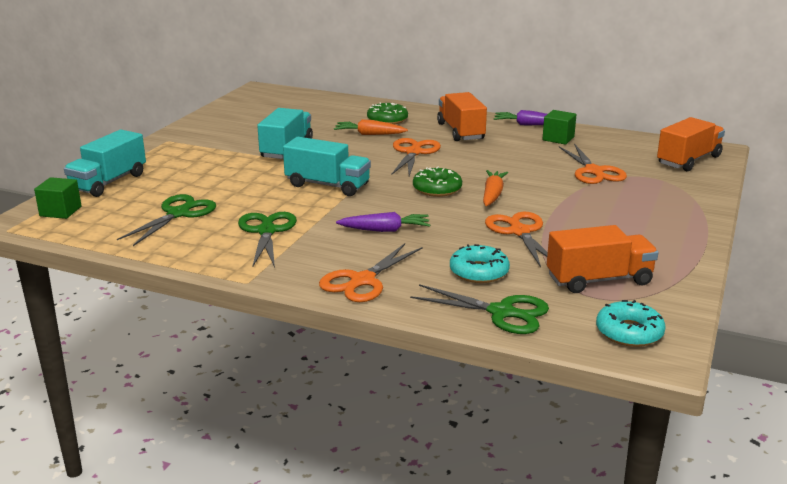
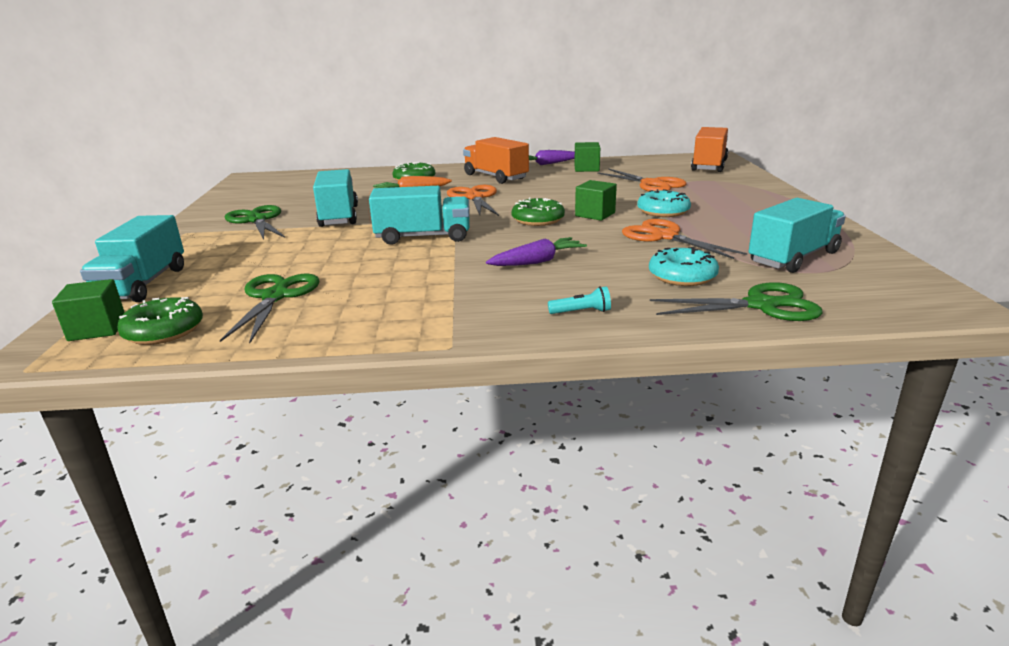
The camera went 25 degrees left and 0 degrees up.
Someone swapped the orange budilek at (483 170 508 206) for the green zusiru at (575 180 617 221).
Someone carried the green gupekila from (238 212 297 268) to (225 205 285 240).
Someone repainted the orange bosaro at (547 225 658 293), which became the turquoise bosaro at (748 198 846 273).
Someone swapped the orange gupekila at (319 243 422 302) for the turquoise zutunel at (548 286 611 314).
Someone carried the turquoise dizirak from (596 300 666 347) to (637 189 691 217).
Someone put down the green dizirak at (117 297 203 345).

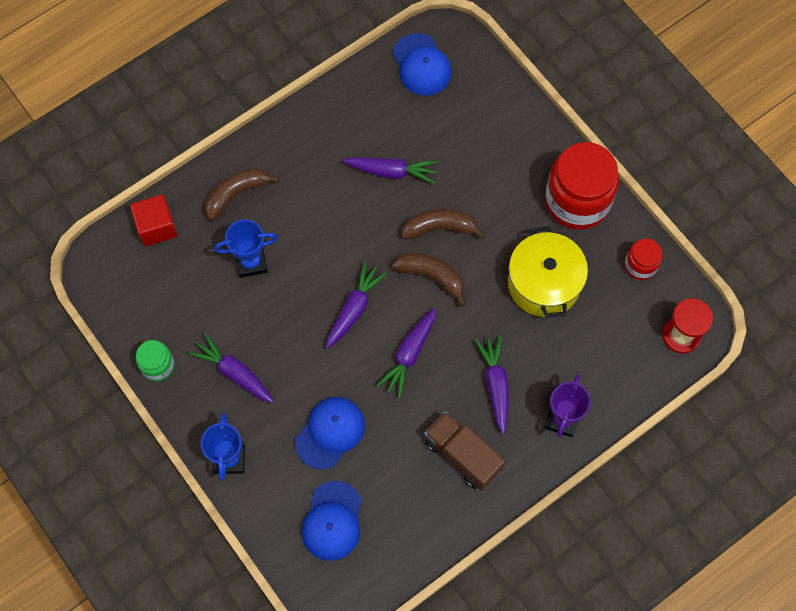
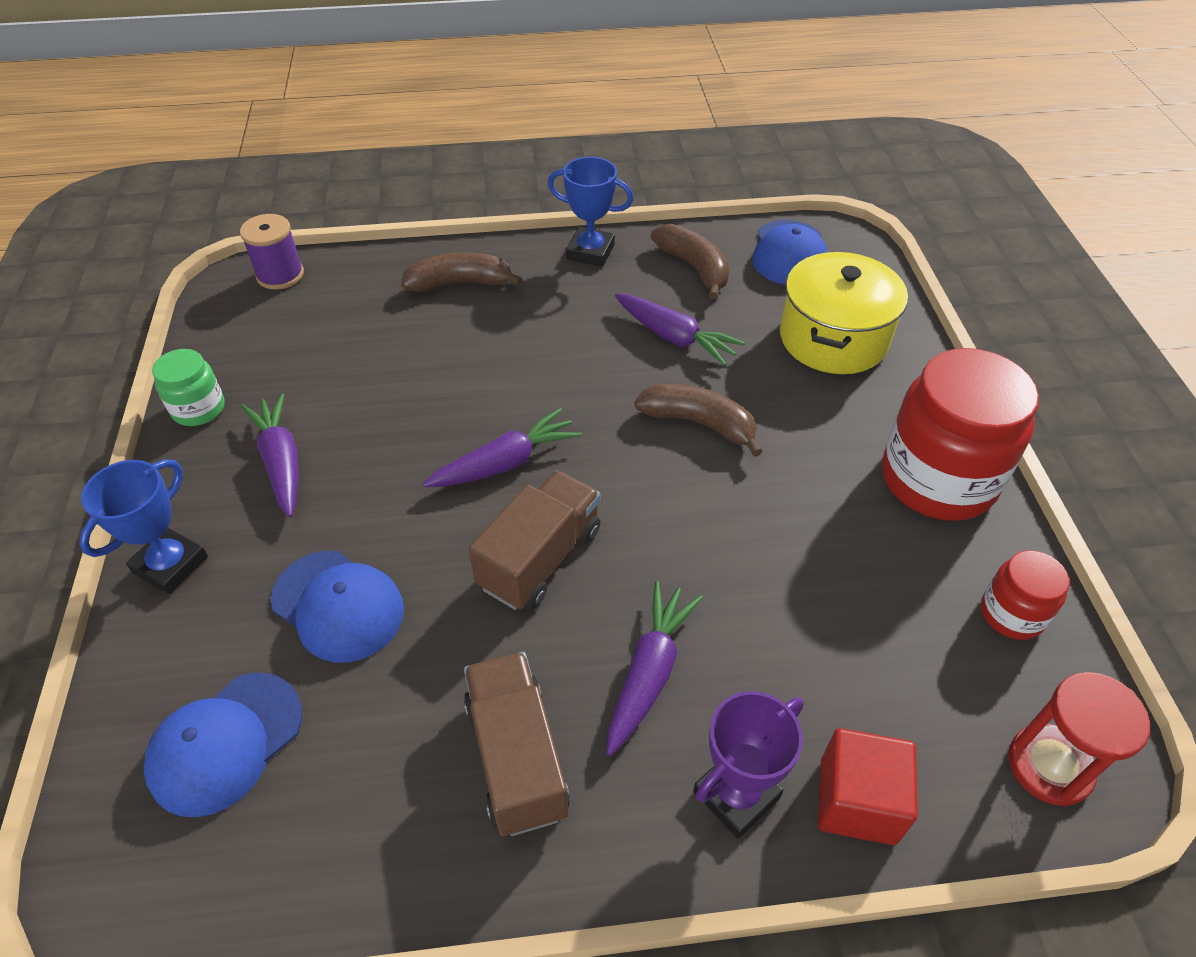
The camera went 30 degrees right and 20 degrees down.
Someone carried the red zusiru from (130 195 177 246) to (818 728 918 845).
Someone carried the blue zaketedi from (214 220 278 278) to (548 157 634 267).
Someone carried the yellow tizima from (508 226 588 318) to (780 252 908 374).
Someone carried the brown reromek from (392 253 466 307) to (651 224 730 299).
Someone swapped the purple budilek at (376 308 436 398) for the brown bosaro at (469 470 601 610).
Someone rotated the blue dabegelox at (295 397 365 469) by 60 degrees clockwise.
Someone put down the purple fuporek at (240 214 304 290).

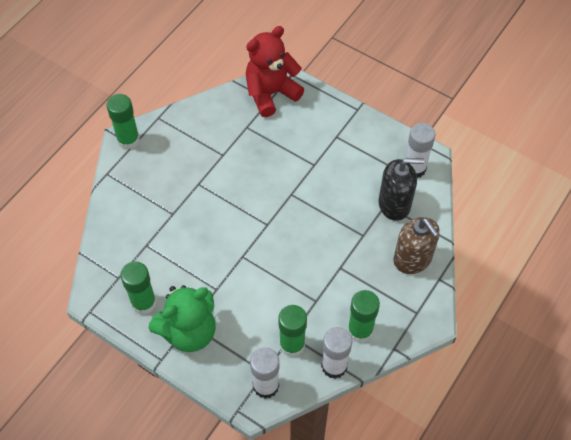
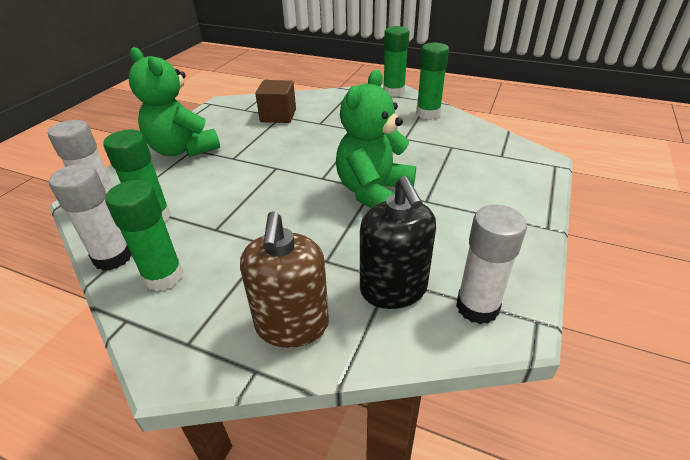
The camera went 80 degrees right and 20 degrees down.
Someone took away the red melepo at (246 26 304 117).
Someone rotated the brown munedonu at (394 217 440 274) by 45 degrees counterclockwise.
Someone carried the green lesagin from (120 261 157 315) to (416 43 449 119).
Someone put down the green melepo at (336 70 416 208).
Someone put down the brown zusiru at (255 80 296 123).

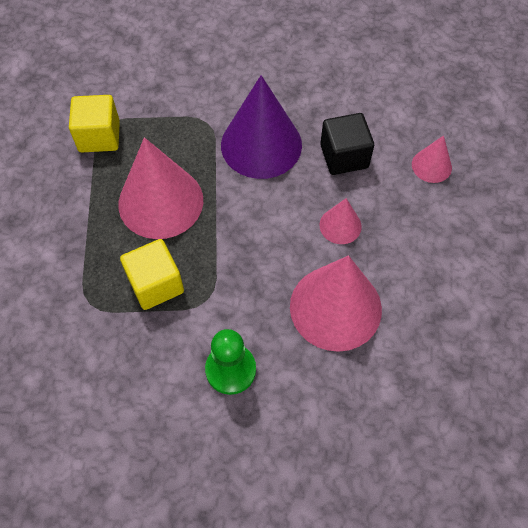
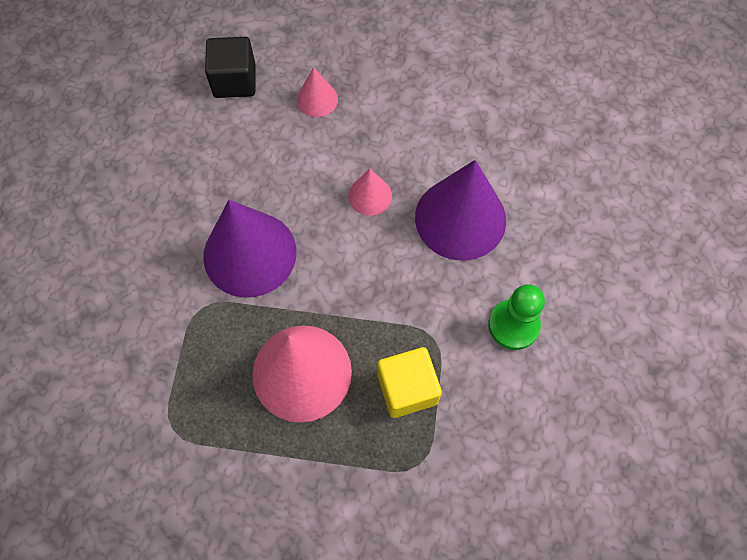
The camera went 80 degrees left and 5 degrees up.
Someone took away the yellow zusiru at (69 95 120 152).
Someone carried the black zusiru from (320 113 374 175) to (205 37 255 98).
Someone repainted the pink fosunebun at (290 255 382 352), which became the purple fosunebun at (415 160 506 261).

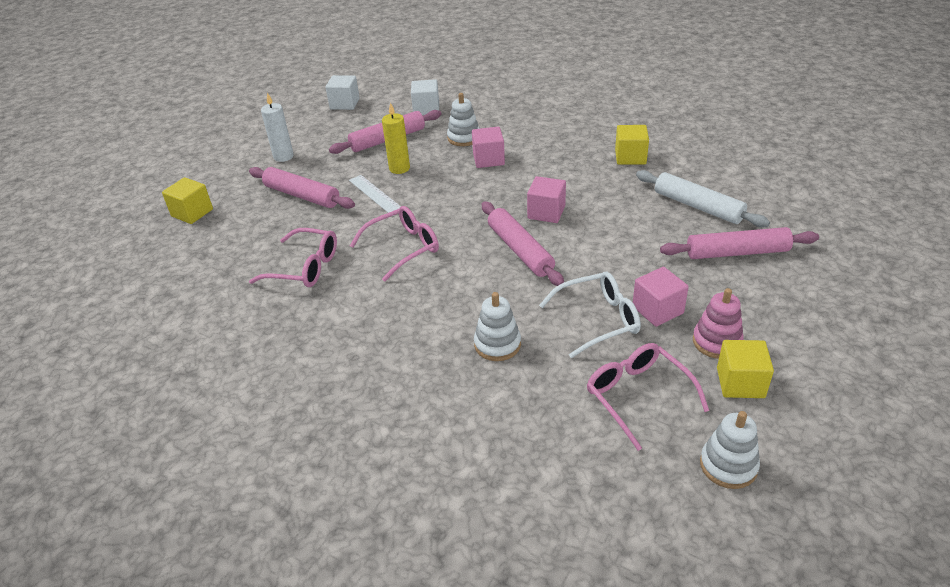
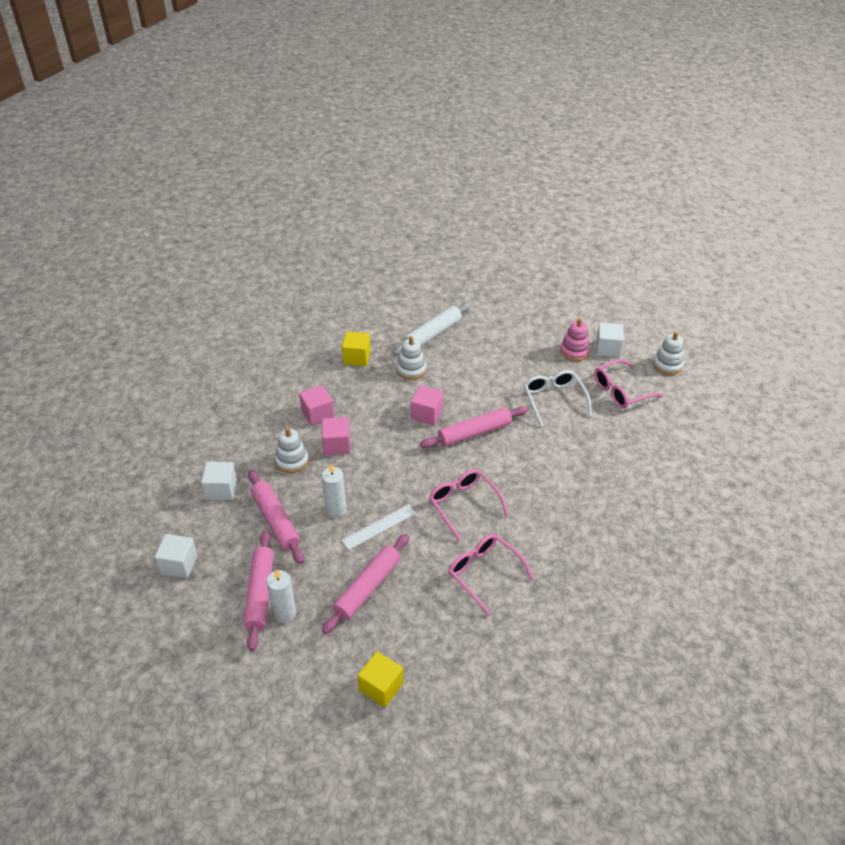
The camera went 90 degrees left and 5 degrees up.
Someone repainted the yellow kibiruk at (382 102 410 174), which became the white kibiruk at (322 464 346 518).
Someone carried the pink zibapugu from (660 227 819 259) to (244 530 274 651).
Someone rotated the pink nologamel at (249 228 337 287) by 60 degrees counterclockwise.
Someone carried the pink zusiru from (633 267 689 327) to (299 385 334 426).
Someone carried the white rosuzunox from (474 292 521 361) to (397 336 427 380).
Someone repainted the yellow zusiru at (717 340 774 398), which became the white zusiru at (596 323 624 357).

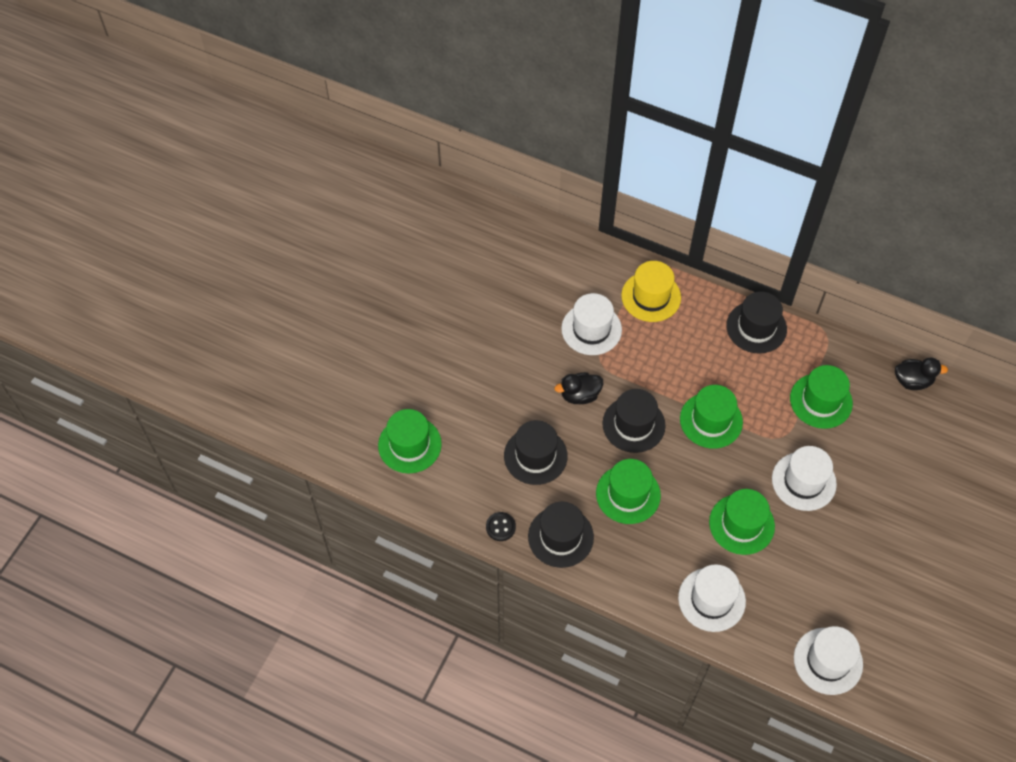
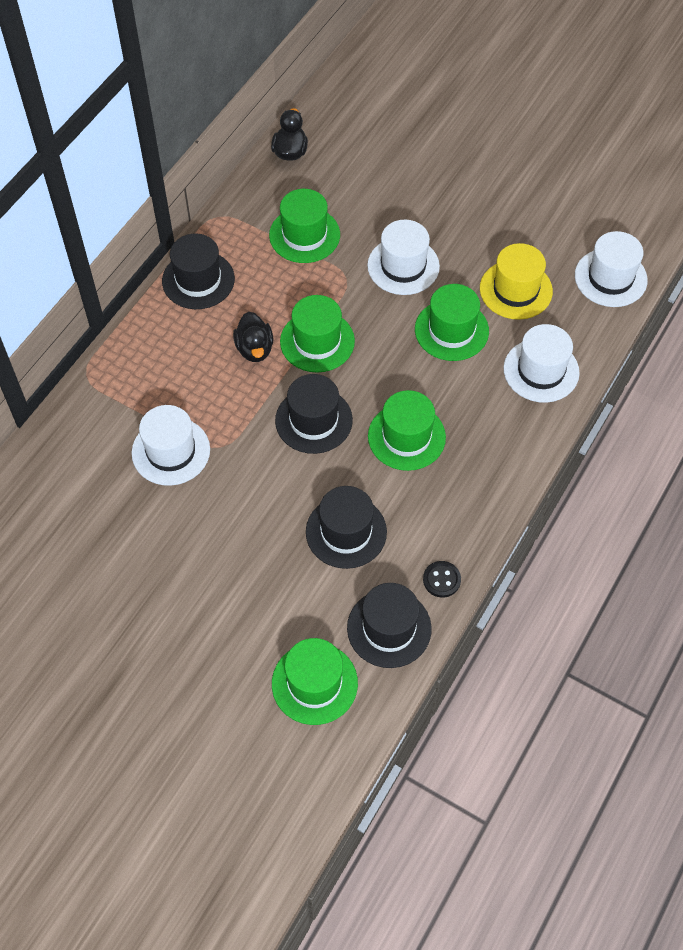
The camera went 85 degrees left and 0 degrees up.
Someone carried the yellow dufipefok from (621 261 681 322) to (480 243 553 320).
Someone carried the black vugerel from (554 372 603 404) to (233 312 273 362).
Someone carried the black dufipefok from (528 502 594 568) to (347 583 432 668).

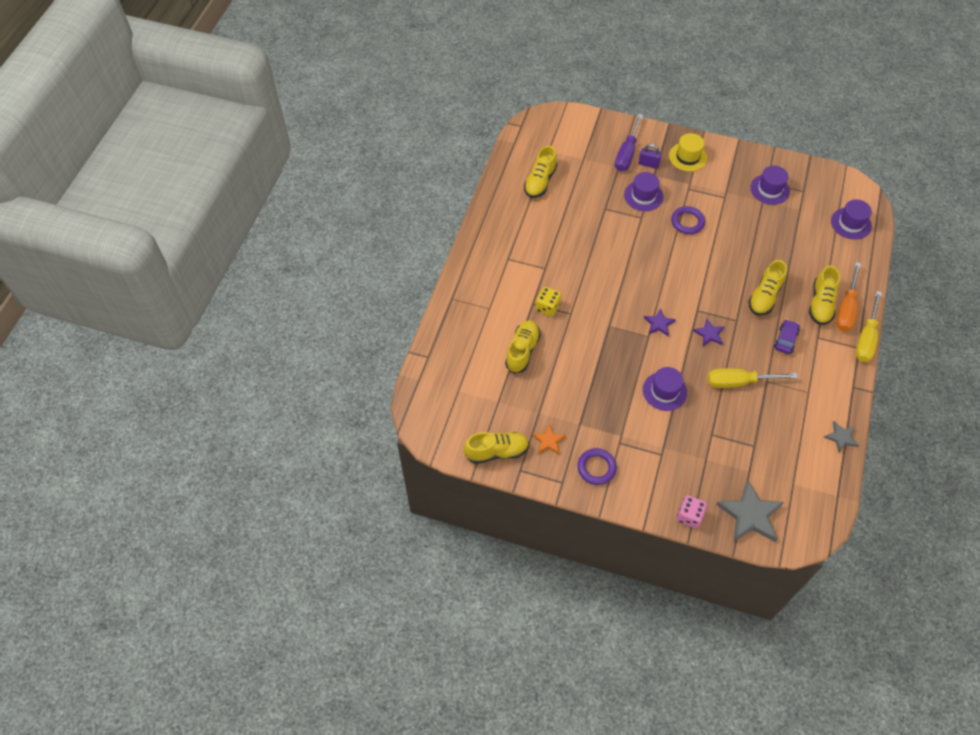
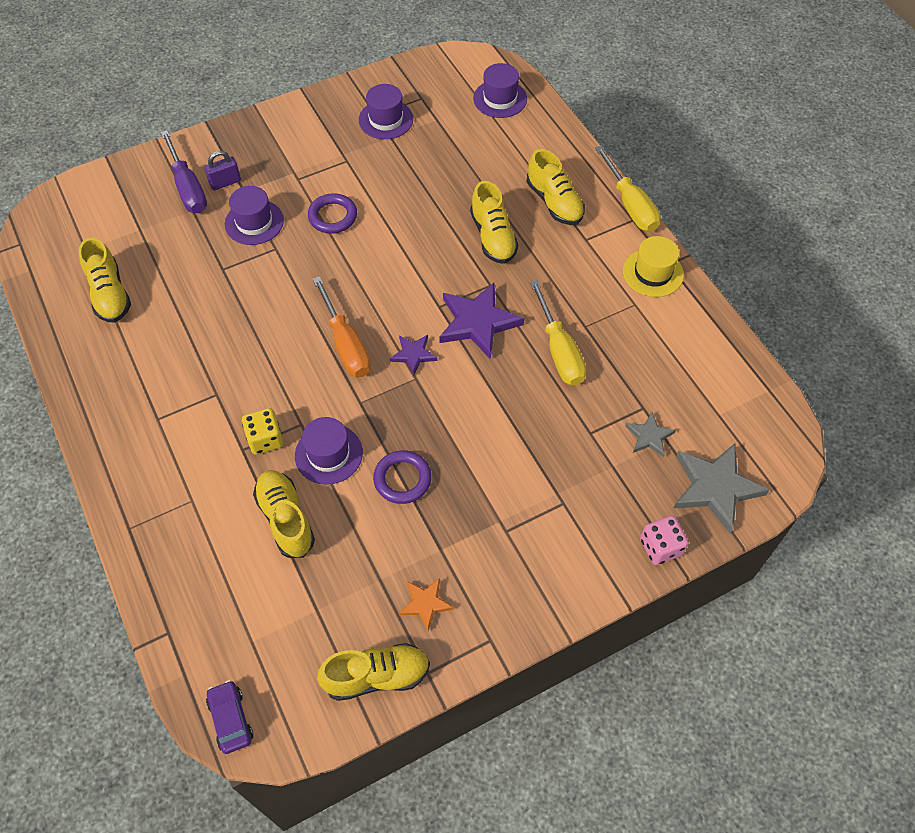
The camera went 45 degrees left and 0 degrees up.
Someone carried the yellow dufipefok from (669 133 707 172) to (623 236 684 297).
Someone carried the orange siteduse from (836 262 861 332) to (313 276 371 377).
Someone scaled the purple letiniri at (693 319 725 346) by 1.87.
Someone carried the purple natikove from (774 319 800 354) to (206 680 253 754).
Someone carried the purple dufipefok from (643 367 687 411) to (295 417 363 485).
Someone rotated the yellow siteduse at (708 368 798 388) by 60 degrees counterclockwise.
Someone carried the grey letiniri from (824 421 859 452) to (625 412 676 457).
Someone rotated the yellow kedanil at (464 432 529 464) by 45 degrees clockwise.
Someone carried the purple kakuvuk from (577 448 617 485) to (373 450 432 504).

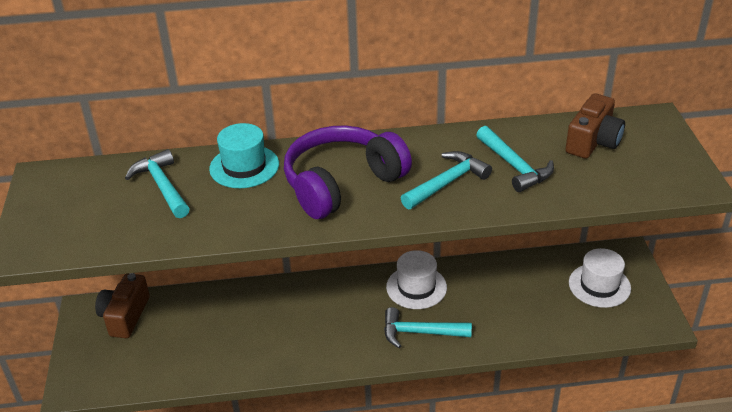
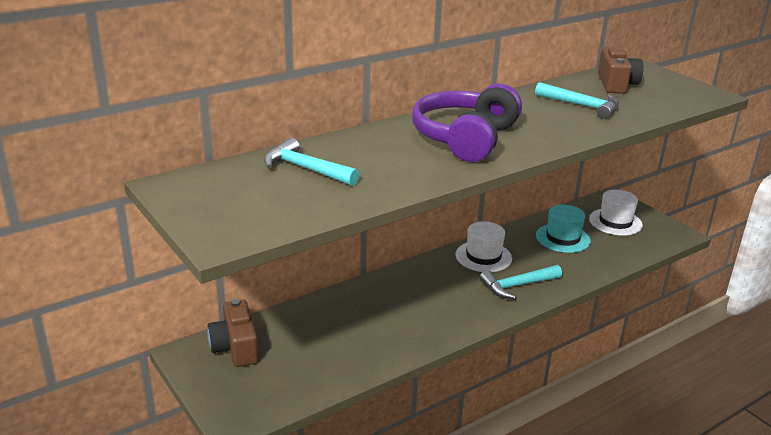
The camera went 30 degrees left and 10 degrees down.
Someone carried the turquoise dufipefok from (209 123 279 188) to (536 205 591 253).
Someone took away the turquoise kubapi at (401 151 492 209).

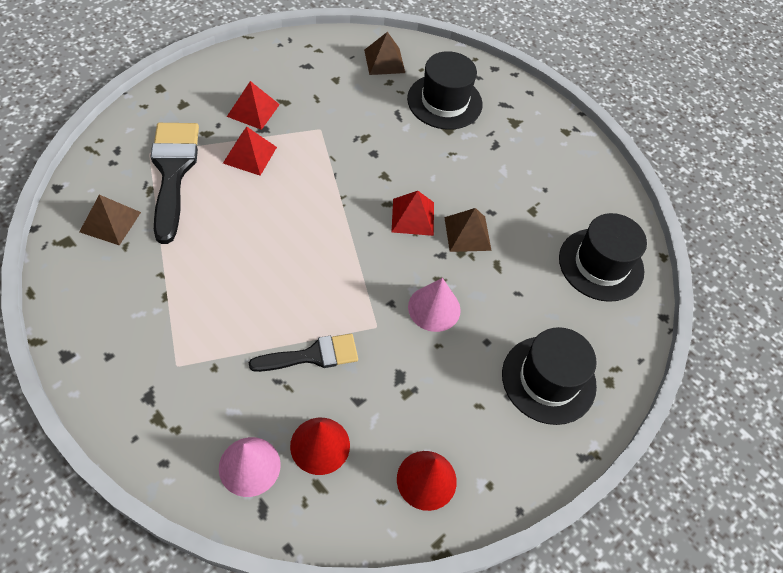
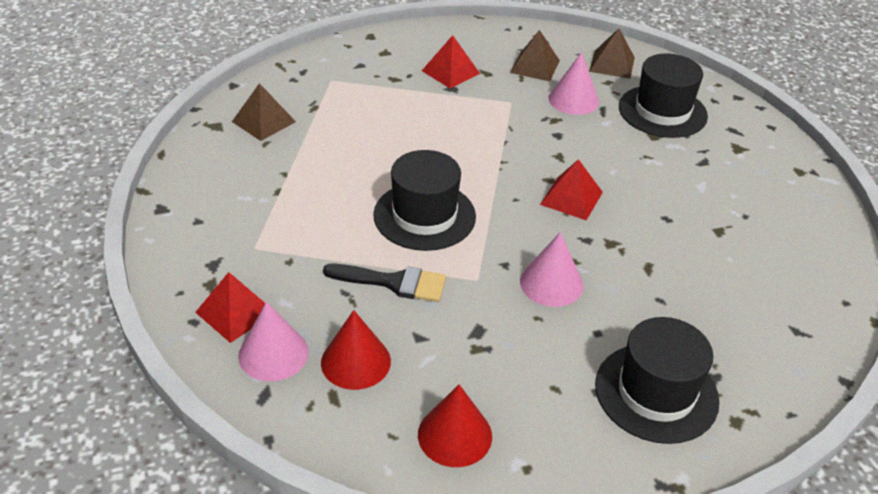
The camera went 30 degrees right and 15 degrees down.
Someone took away the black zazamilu at (150 123 199 244).
Someone carried the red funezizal from (223 127 277 176) to (195 272 265 343).
Someone carried the brown funezizal from (444 208 492 252) to (510 30 560 81).
Someone carried the black dufipefok from (559 213 647 302) to (373 150 476 251).
Someone put down the pink fosunebun at (549 52 599 115).

